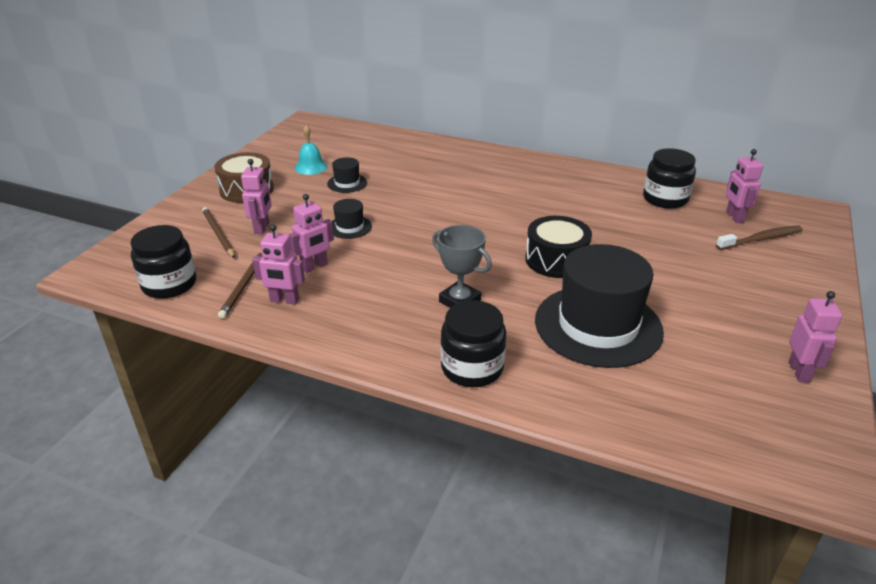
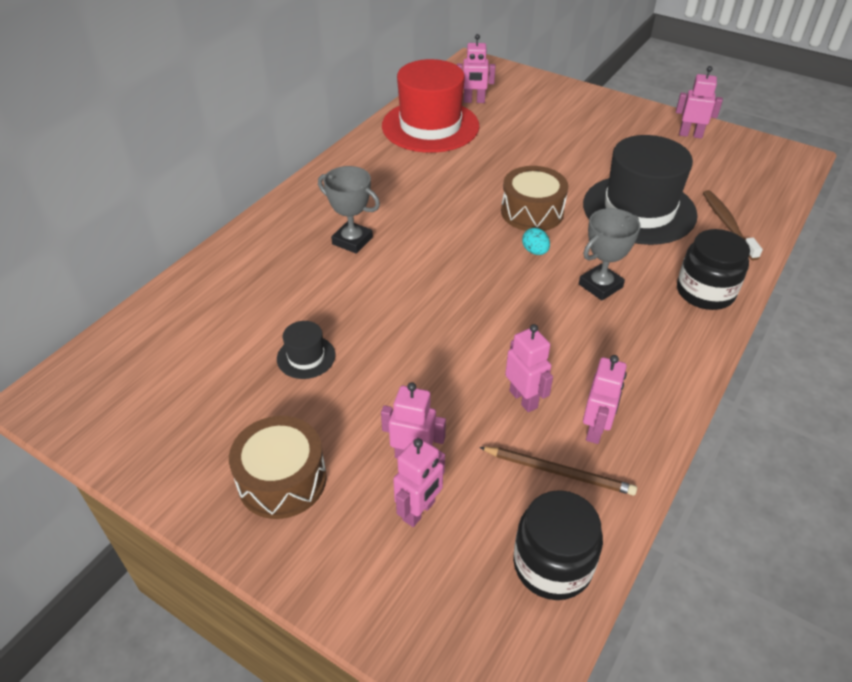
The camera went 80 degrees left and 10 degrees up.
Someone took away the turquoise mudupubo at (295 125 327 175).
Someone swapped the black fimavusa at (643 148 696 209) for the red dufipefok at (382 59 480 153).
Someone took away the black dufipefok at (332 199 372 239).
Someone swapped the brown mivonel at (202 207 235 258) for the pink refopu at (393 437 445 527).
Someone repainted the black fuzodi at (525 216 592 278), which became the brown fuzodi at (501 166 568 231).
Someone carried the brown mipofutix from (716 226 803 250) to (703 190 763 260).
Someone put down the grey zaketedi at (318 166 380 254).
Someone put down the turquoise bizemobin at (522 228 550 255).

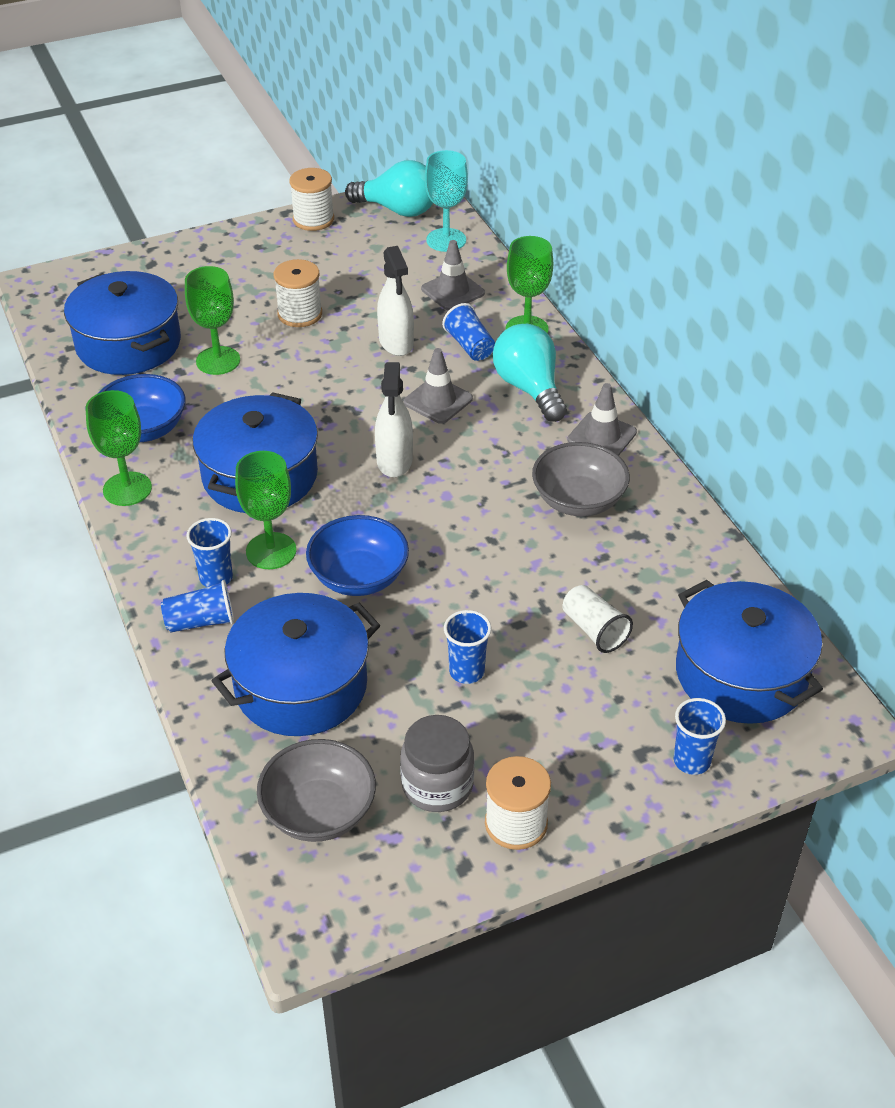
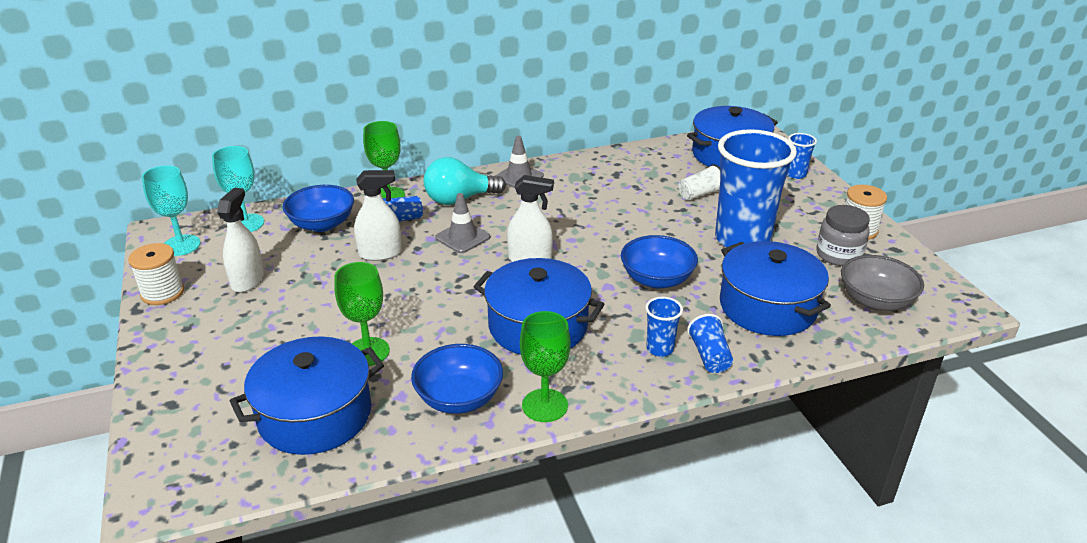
The camera went 85 degrees left and 10 degrees down.
Someone swapped the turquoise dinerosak at (345 160 433 217) for the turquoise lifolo at (142 165 201 256).
Someone swapped the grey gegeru at (421 240 485 310) for the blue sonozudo at (283 185 354 232).
Someone took away the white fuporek at (274 259 322 327).
Someone took away the grey sonozudo at (532 442 630 517).
Someone took away the green lifolo at (235 451 296 569).
Someone scaled the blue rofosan at (444 610 491 684) by 2.36.
Someone put down the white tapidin at (217 188 264 293).

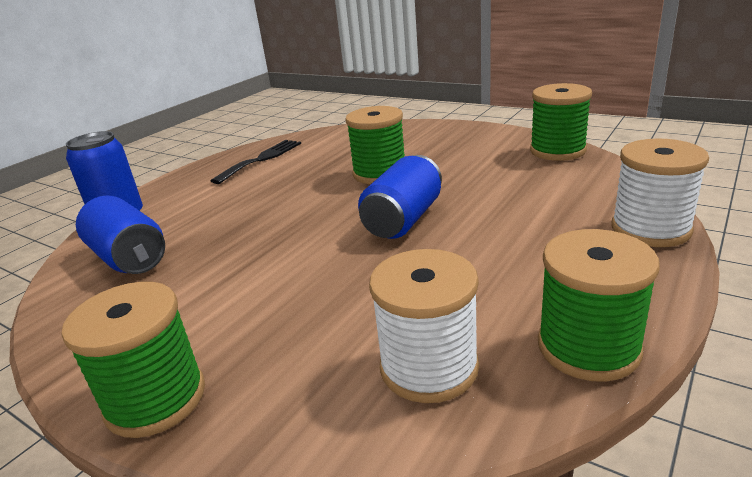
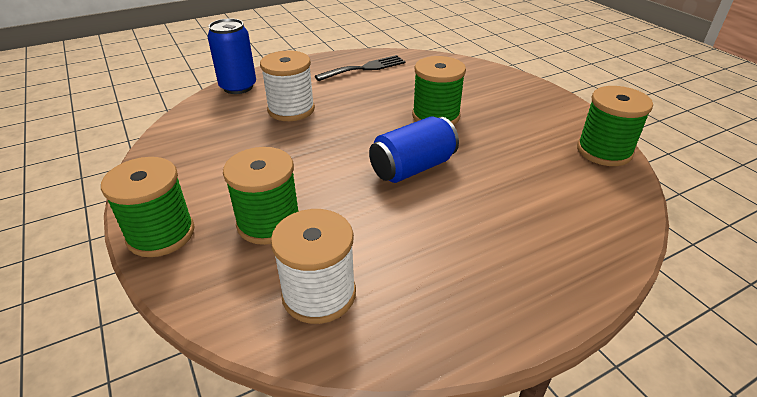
The camera went 25 degrees right and 10 degrees up.
Someone carried the white fuporek from (611 138 709 247) to (260 50 315 121).
Someone took away the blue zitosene at (76 195 165 274).
Someone carried the green fuporek from (538 229 660 382) to (223 147 299 245).

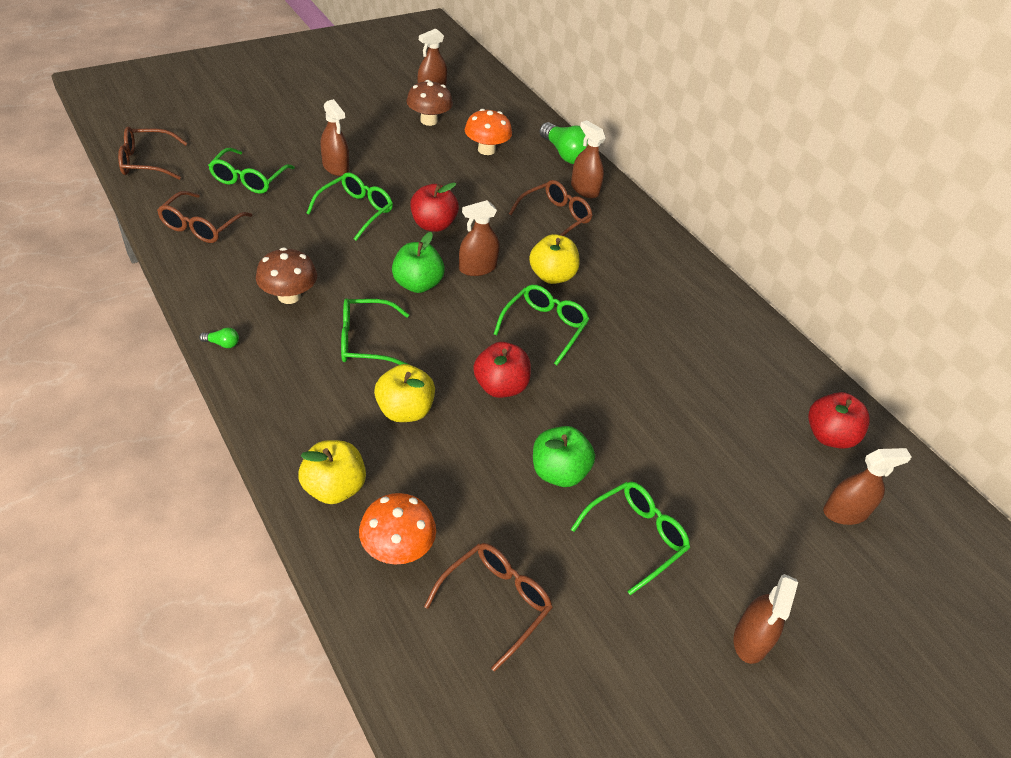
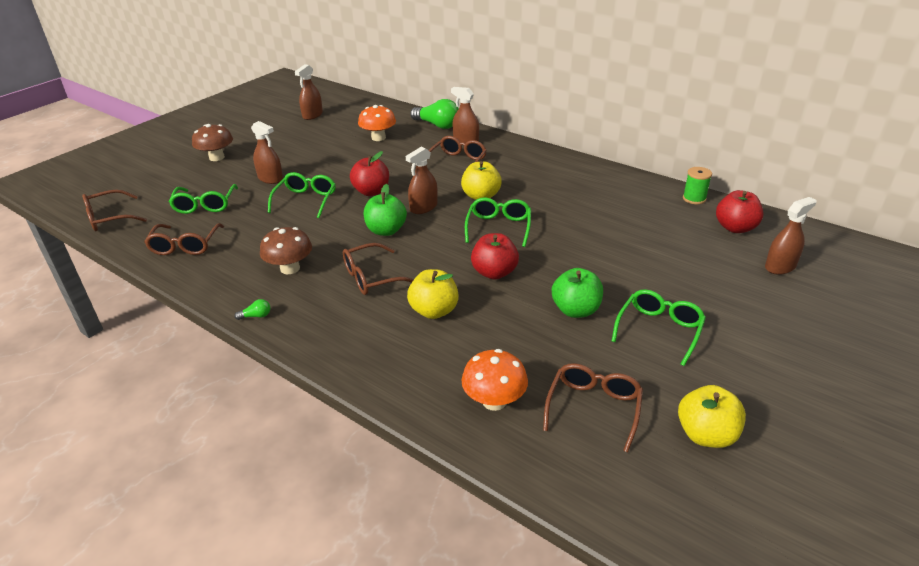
The camera went 15 degrees left and 10 degrees down.
Someone carried the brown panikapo from (406 80 453 126) to (192 124 233 161).
Someone repainted the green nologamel at (341 299 409 365), which became the brown nologamel at (343 243 414 295).
Someone carried the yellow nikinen from (298 440 366 504) to (678 385 746 448).
Someone took away the brown tapidin at (734 574 798 664).
Someone put down the green fuporek at (683 167 712 204).

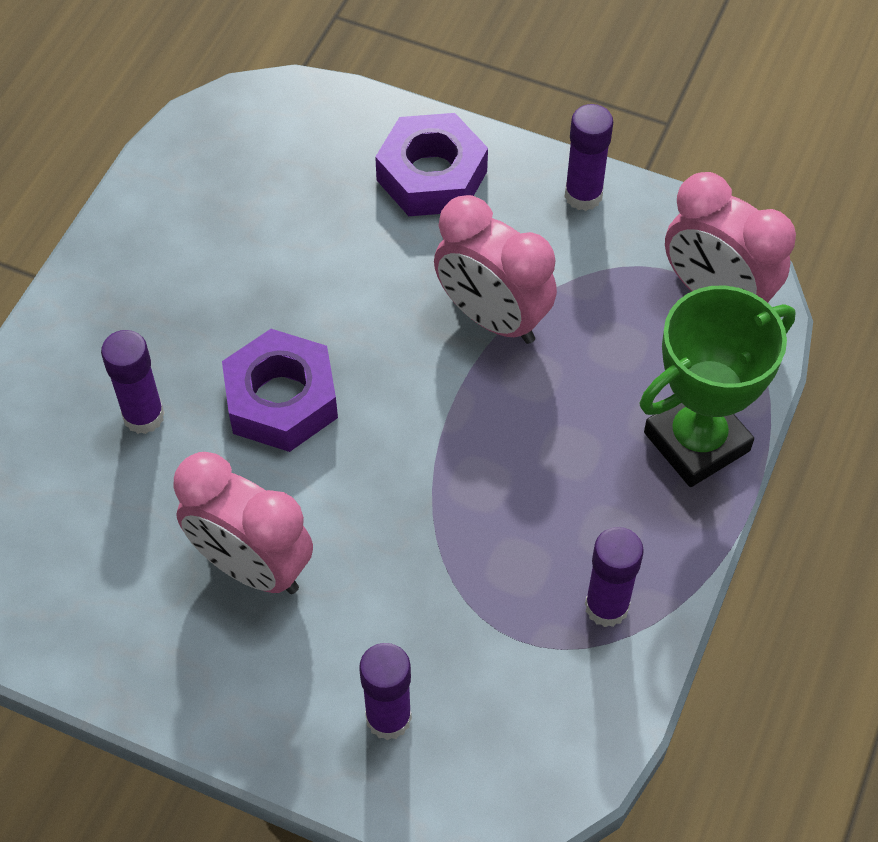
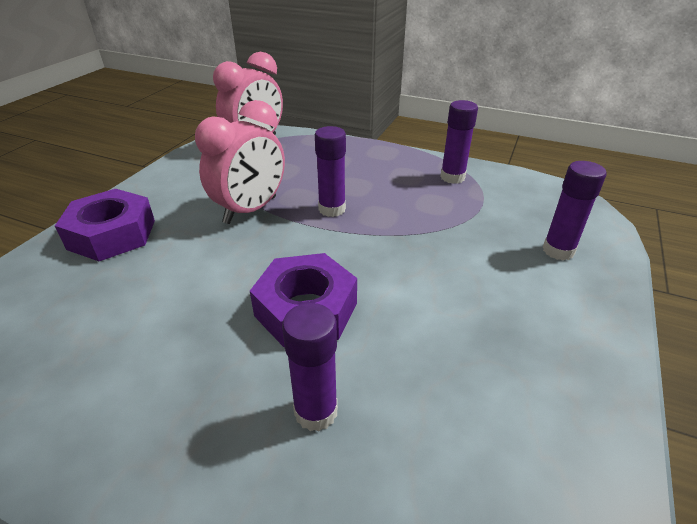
The camera went 90 degrees left and 20 degrees down.
Someone carried the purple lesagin from (565 104 613 211) to (315 126 346 217).
Someone took away the green zaketedi at (640 286 796 487).
Someone took away the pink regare at (173 452 313 594).

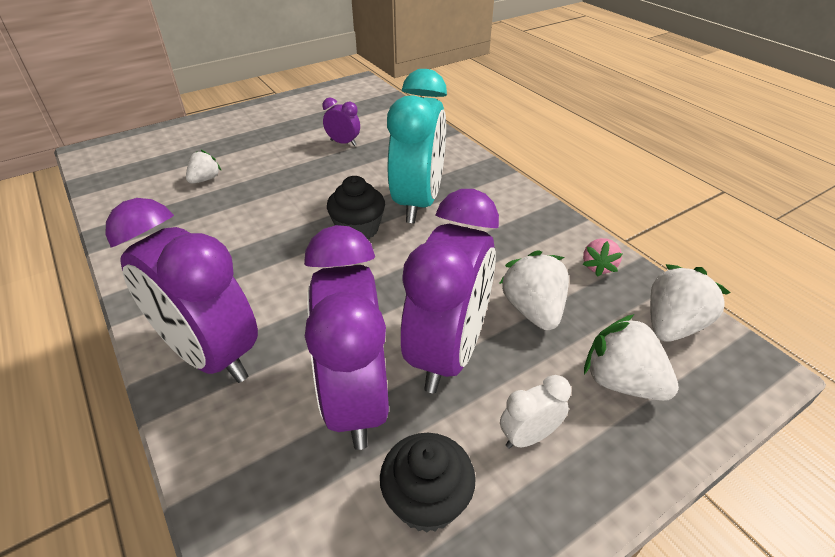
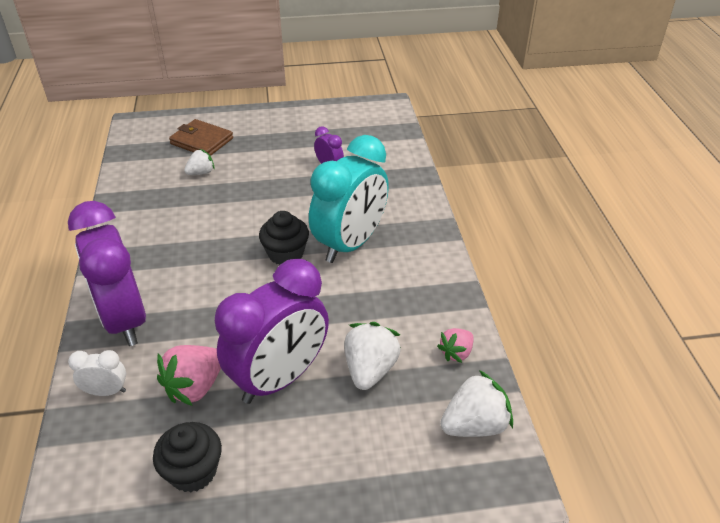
The camera went 25 degrees right and 0 degrees up.
Someone swapped the purple regare at (304 225 389 450) for the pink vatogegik at (157 345 221 406).
Someone took away the white vatogegik at (584 314 679 401).
Someone carried the white regare from (500 375 571 449) to (68 350 126 396).
Someone put down the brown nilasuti at (169 119 233 156).

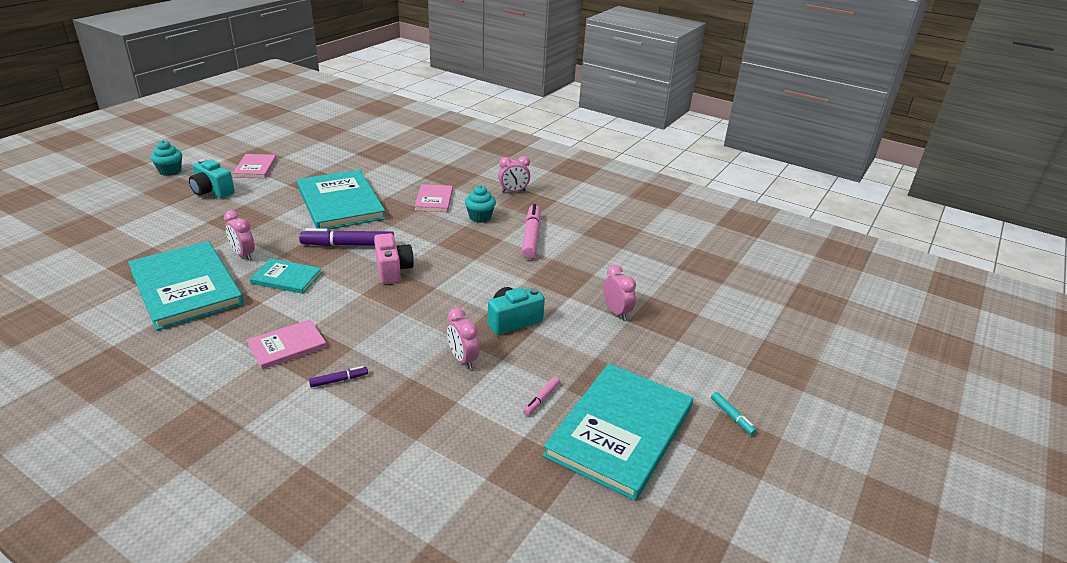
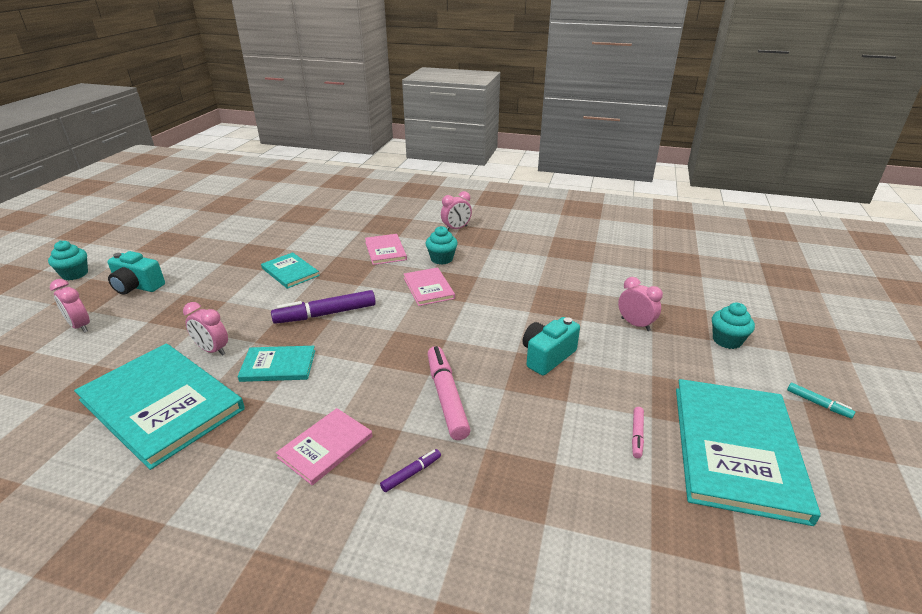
The camera went 15 degrees left and 0 degrees up.
Someone carried the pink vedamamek from (233 154 277 178) to (404 267 455 306).
Someone scaled the turquoise vedamamek at (297 170 386 229) by 0.51.
Someone carried the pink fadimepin from (522 204 541 259) to (428 346 470 440).
Someone took away the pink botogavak at (374 233 414 284).
Someone carried the pink regare from (447 308 479 369) to (50 279 90 333).
Someone put down the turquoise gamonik at (712 303 755 349).

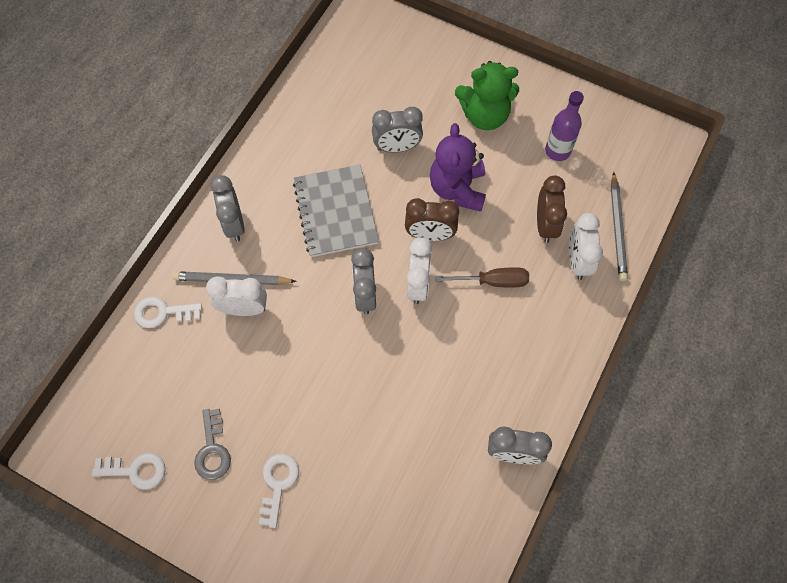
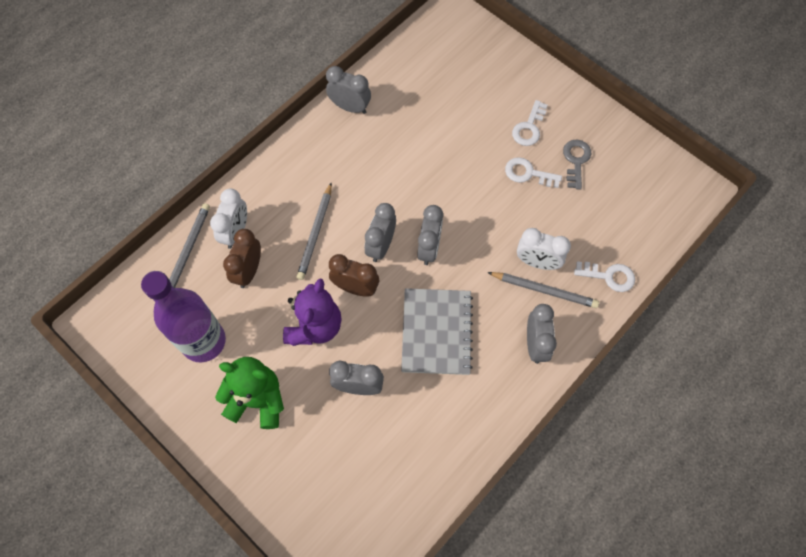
The camera went 165 degrees left and 0 degrees up.
Someone scaled the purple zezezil at (545 91 584 161) by 1.72.
Someone repainted the white regare at (407 238 432 304), which became the grey regare at (365 203 396 262).
Someone swapped the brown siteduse at (435 267 529 288) for the grey mivonel at (296 182 332 280).
Someone carried the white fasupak from (92 453 166 489) to (505 157 562 188).

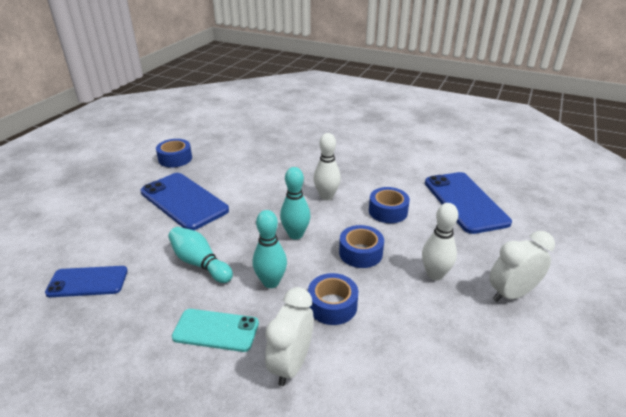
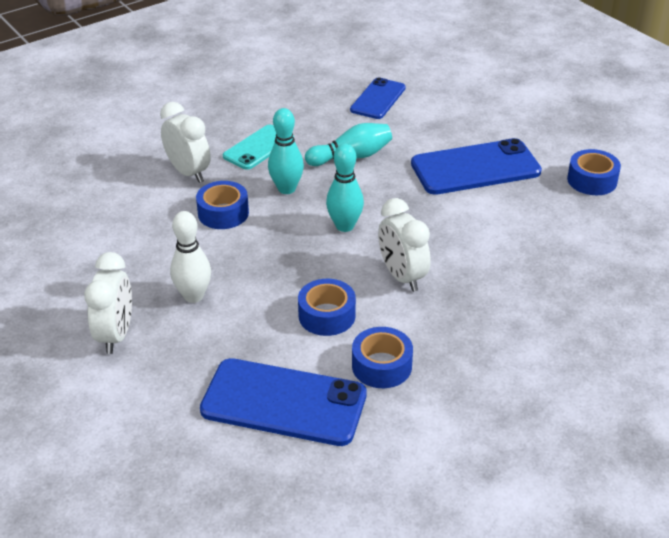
The camera went 120 degrees right and 5 degrees up.
Someone swapped the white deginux at (313 133 341 200) for the white regare at (378 198 431 292).
Someone carried the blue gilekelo from (339 225 384 268) to (352 327 413 388).

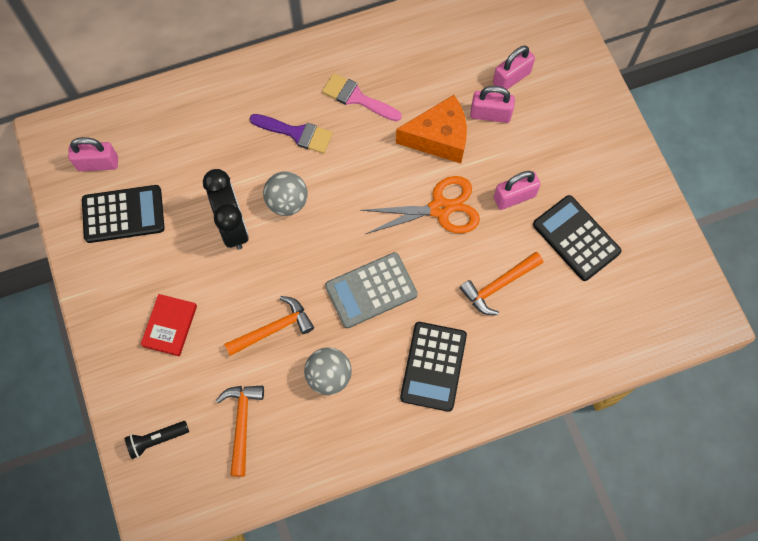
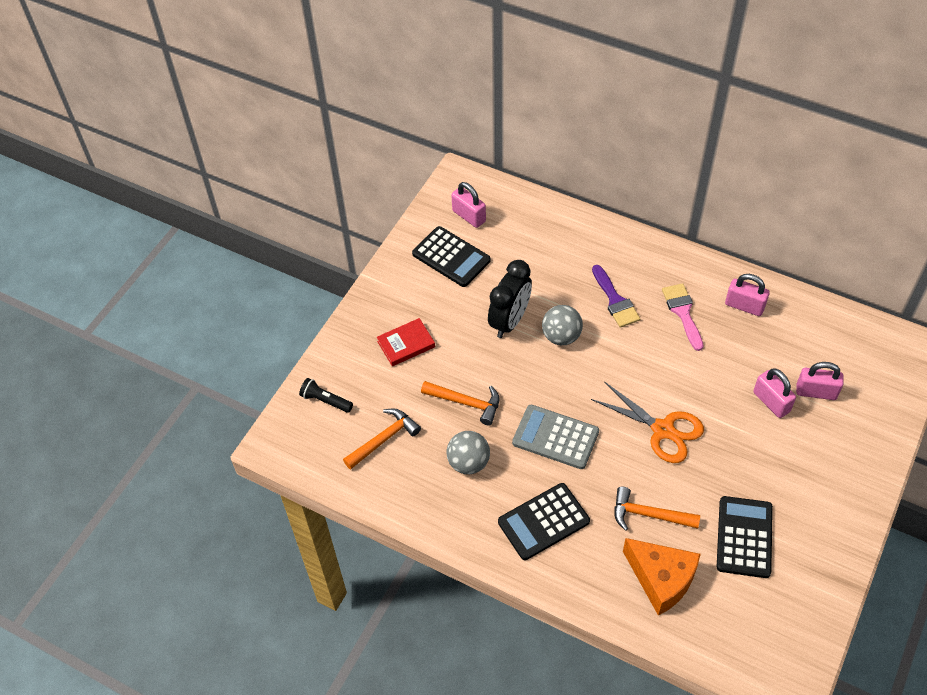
The camera went 50 degrees right and 15 degrees down.
Someone carried the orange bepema from (396 95 467 163) to (623 538 701 616).
Someone carried the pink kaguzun from (494 171 541 210) to (725 274 770 316).

